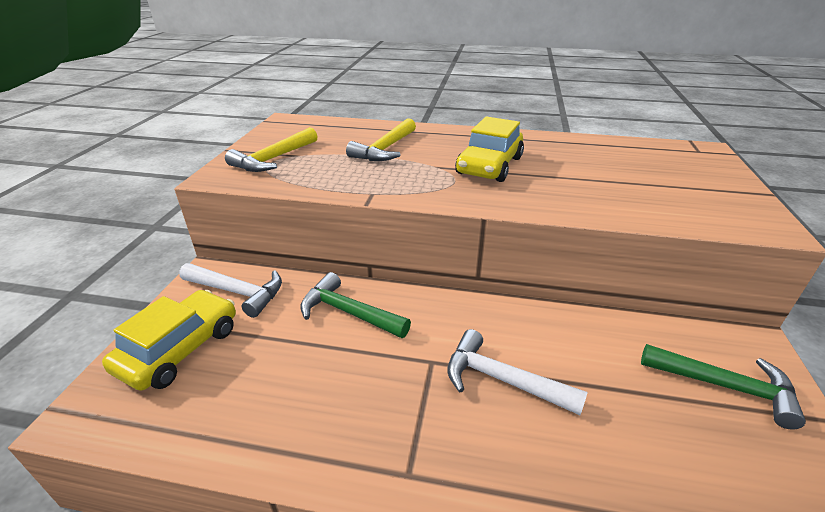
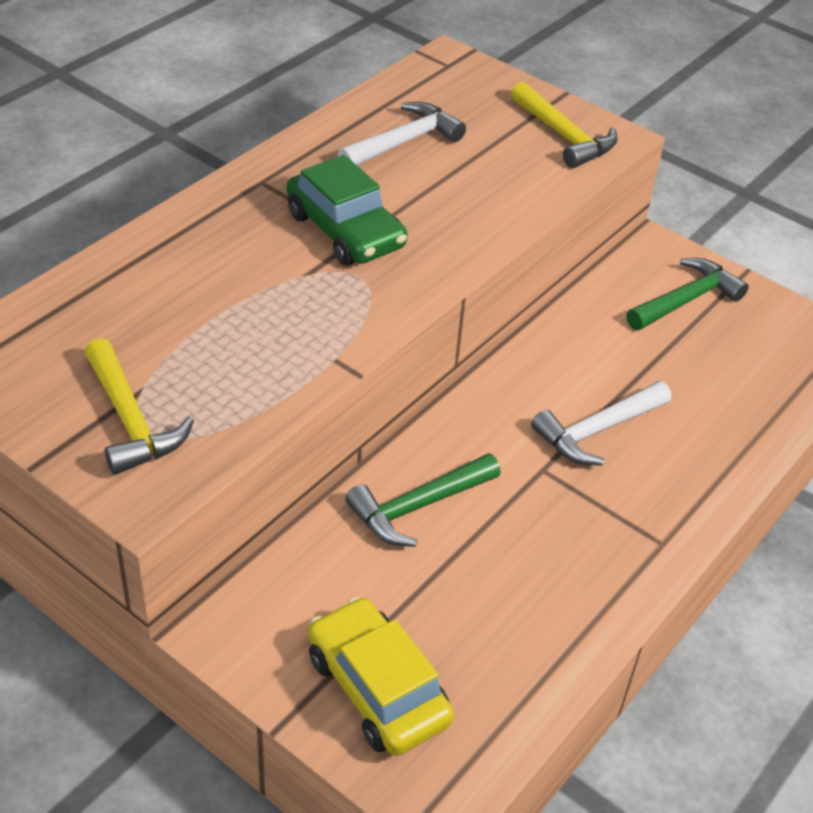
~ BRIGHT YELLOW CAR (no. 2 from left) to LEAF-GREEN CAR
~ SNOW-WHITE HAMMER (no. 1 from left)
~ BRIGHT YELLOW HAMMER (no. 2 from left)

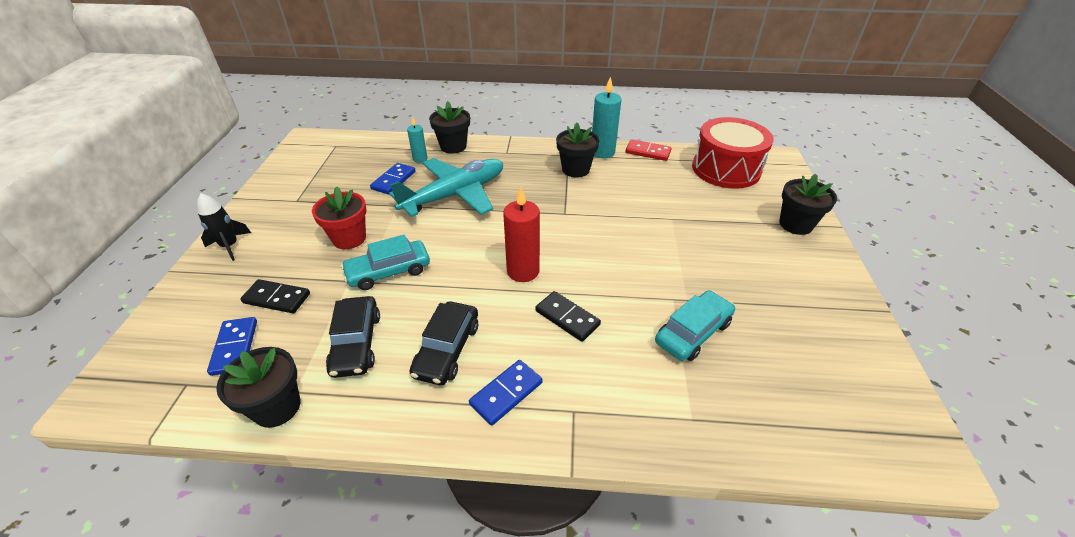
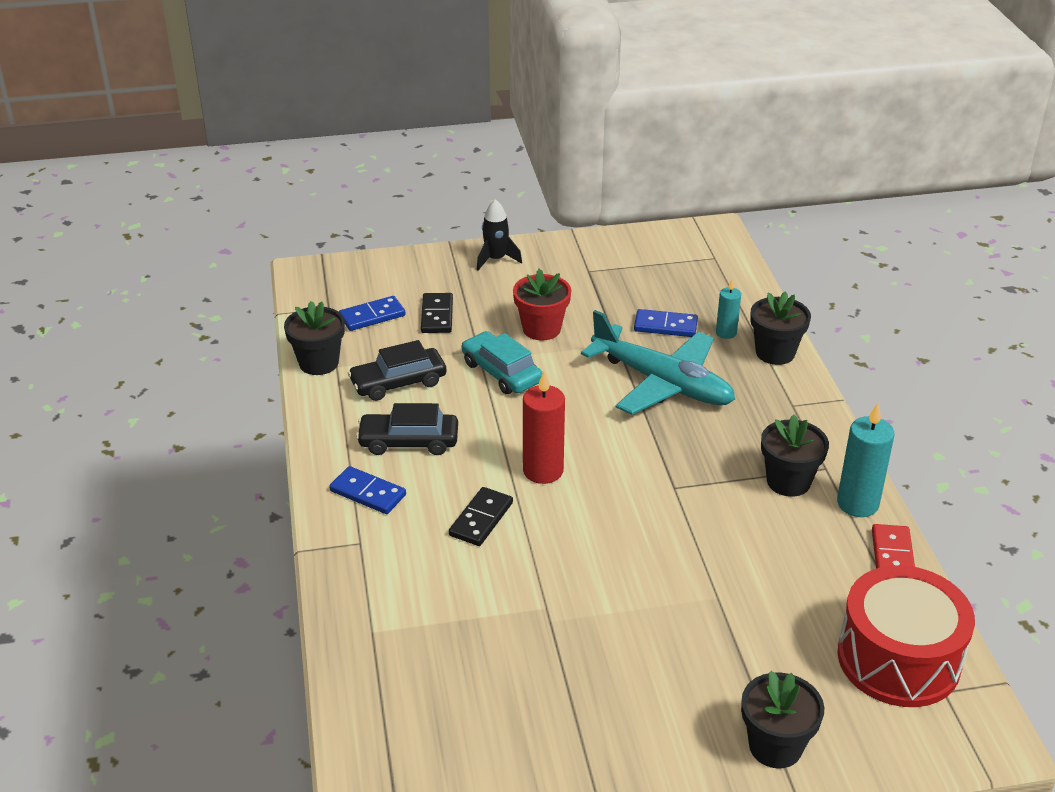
- TURQUOISE CAR (no. 2 from left)

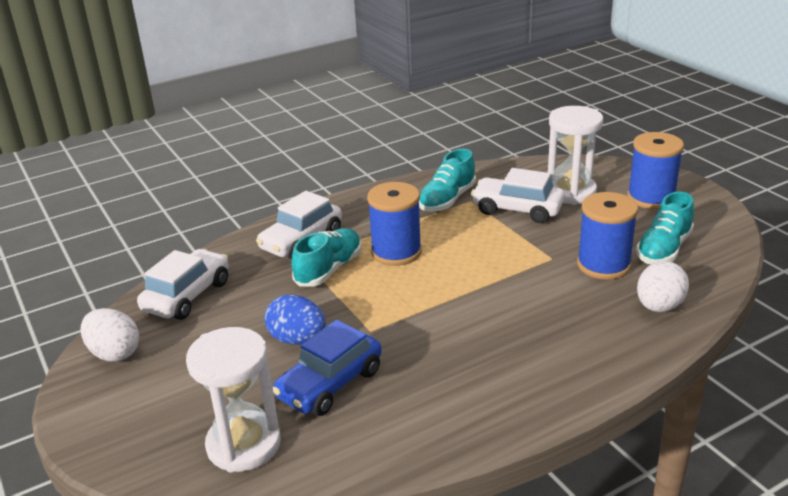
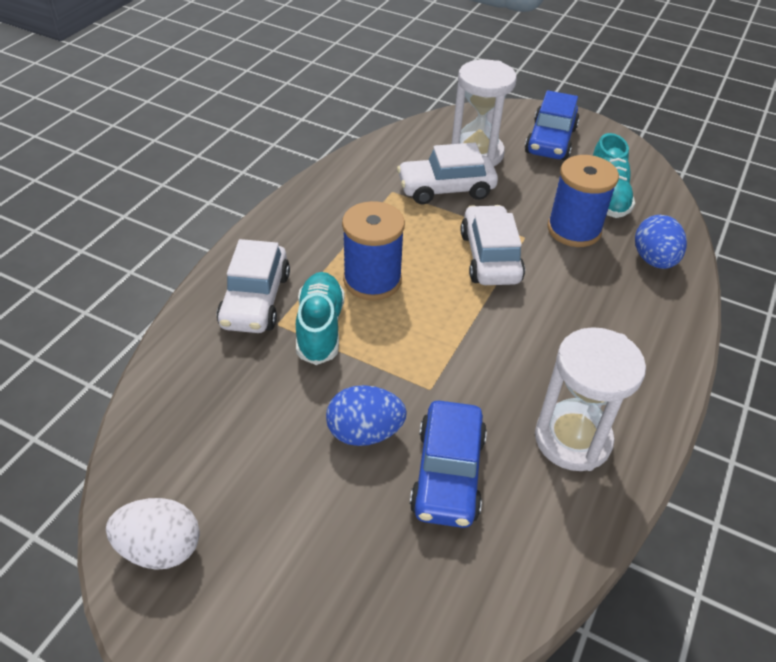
~ SNOW-WHITE CAR (no. 1 from left in the first image) to SNOW-WHITE CAR (no. 3 from left)
~ BLUE SPOOL (no. 3 from left) to BLUE CAR (no. 2 from left)
~ SNOW-WHITE SANDGLASS (no. 1 from left in the first image) to SNOW-WHITE SANDGLASS (no. 2 from left)
~ SNOW-WHITE EGG (no. 2 from left) to BLUE EGG (no. 2 from left)
- TURQUOISE SHOE (no. 2 from left)

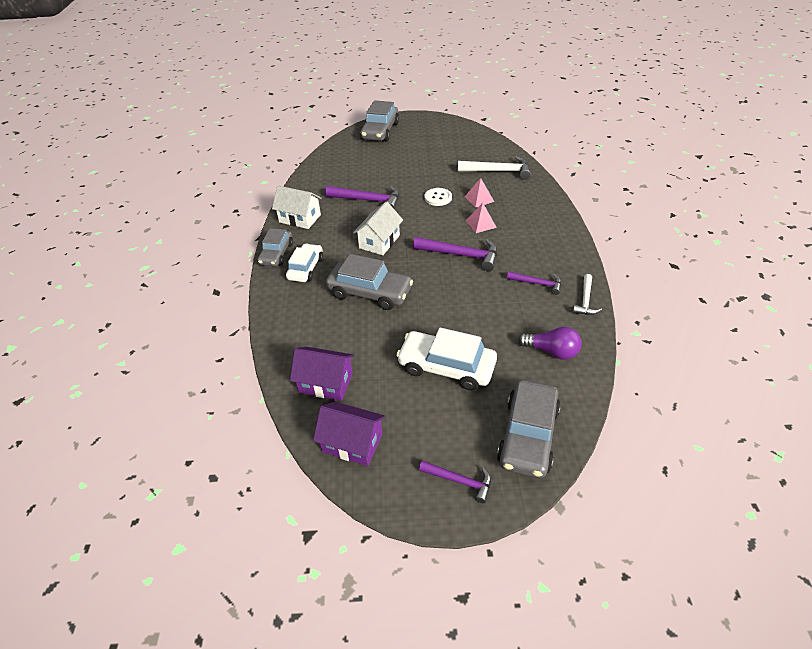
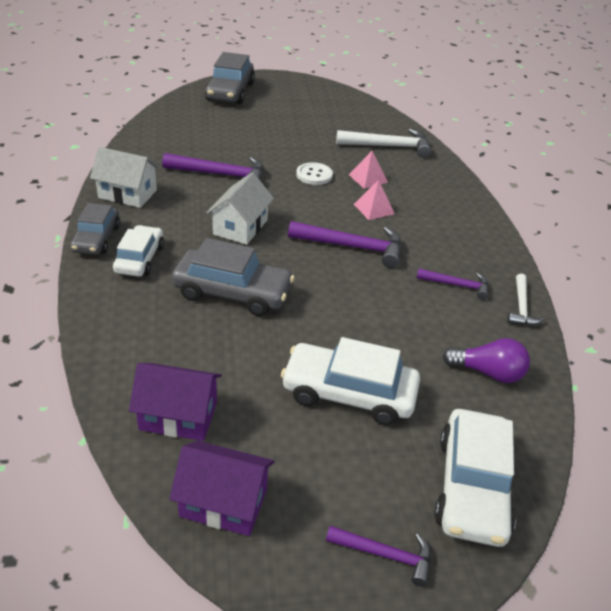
~ GRAY CAR (no. 4 from left) to SNOW-WHITE CAR (no. 3 from left)

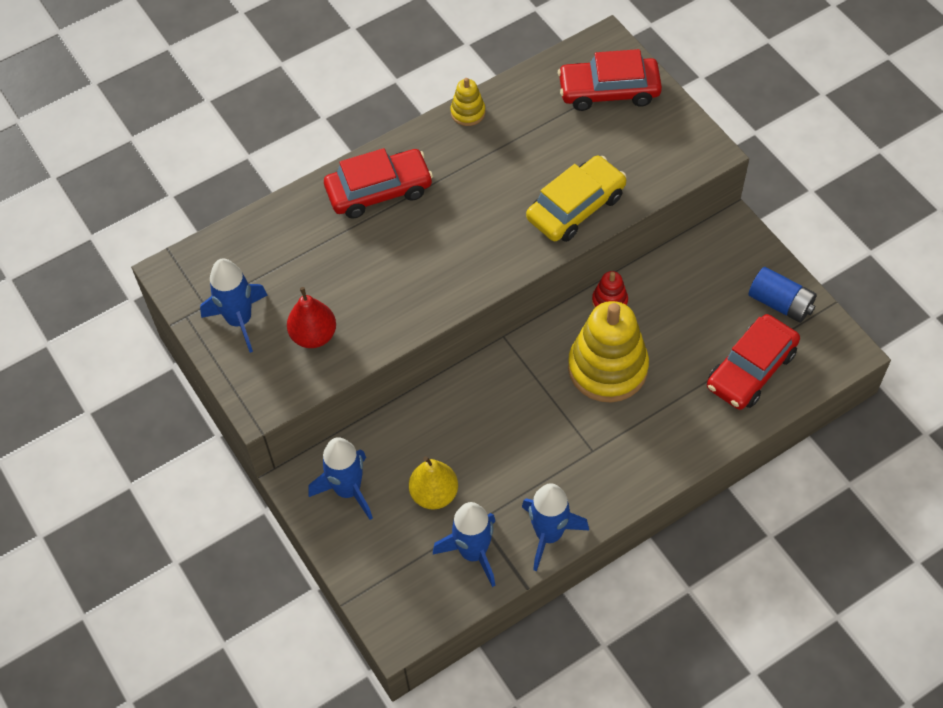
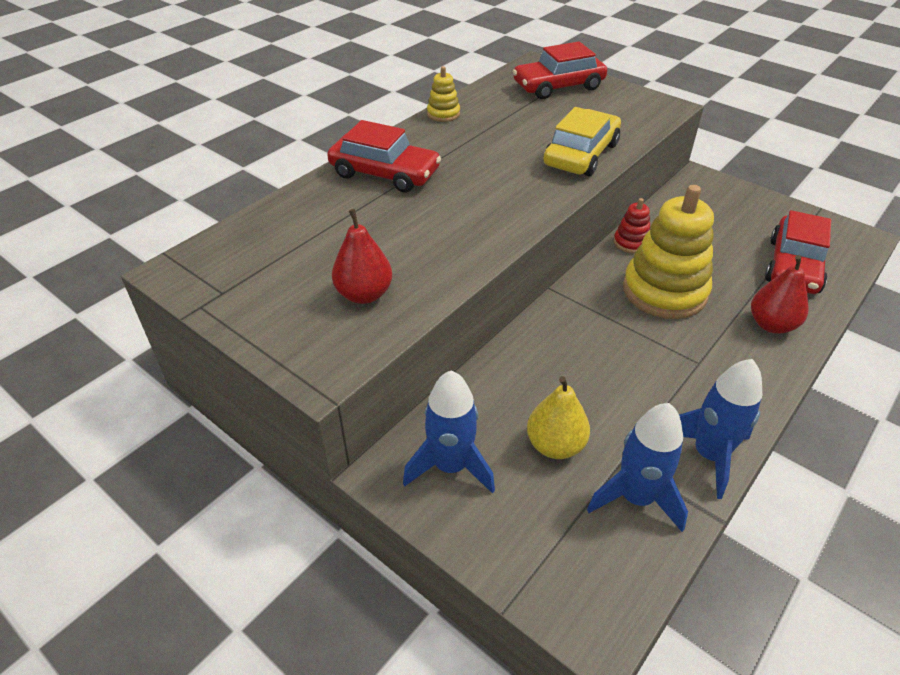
~ CRIMSON CAR (no. 1 from left) 60 degrees clockwise
+ CRIMSON TOY PEAR (no. 2 from left)
- BLUE SPACESHIP (no. 1 from left)
- BLUE BATTERY

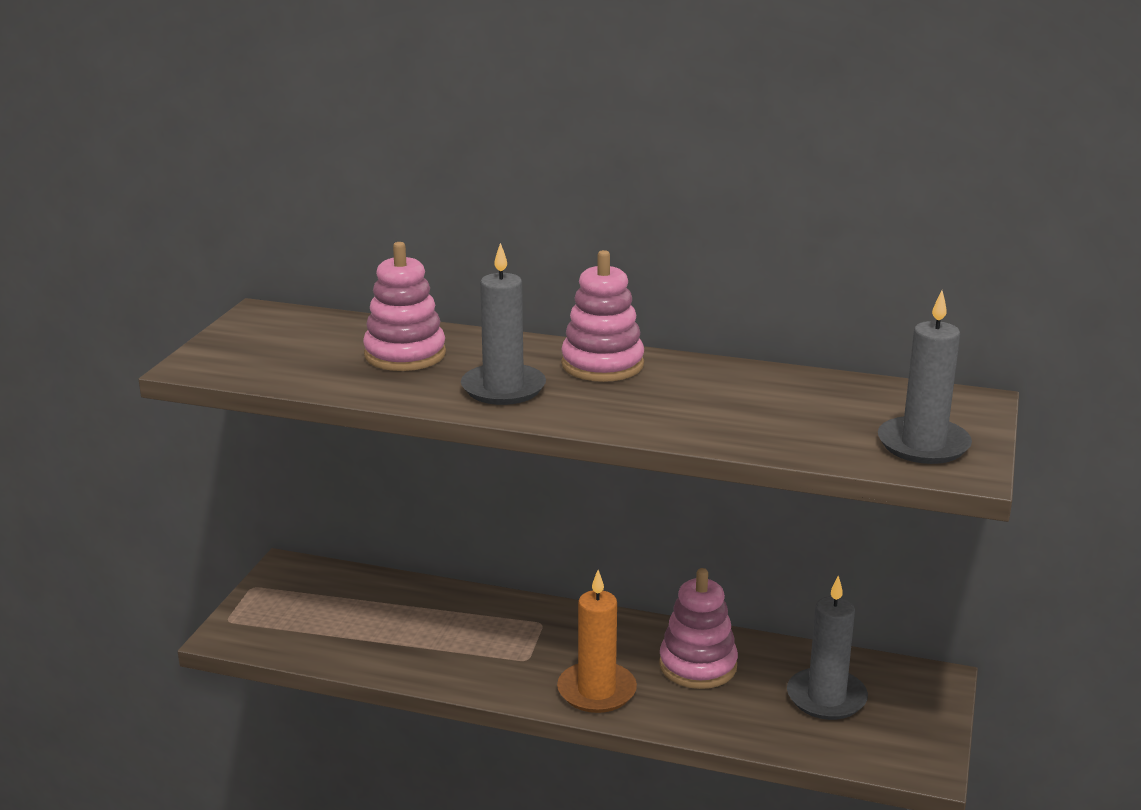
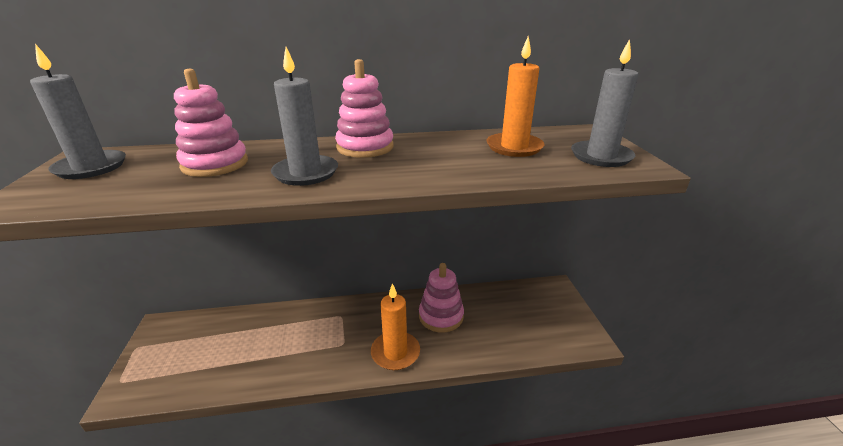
~ GRAY PILLAR CANDLE (no. 2 from left in the first image) to GRAY PILLAR CANDLE (no. 1 from left)
+ BRIGHT ORANGE PILLAR CANDLE (no. 2 from left)

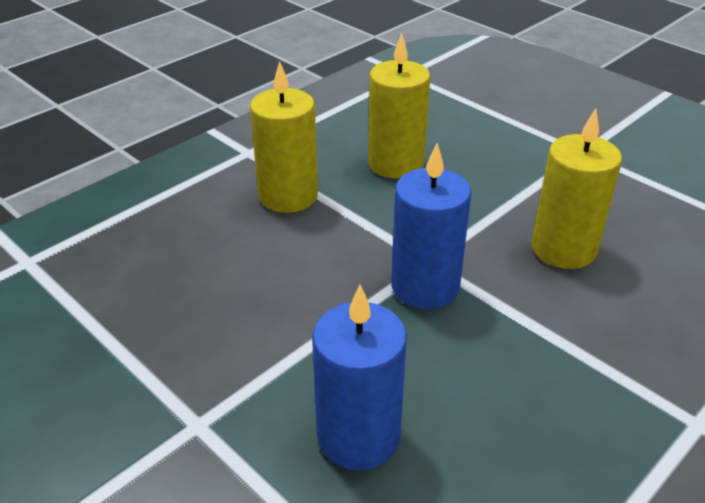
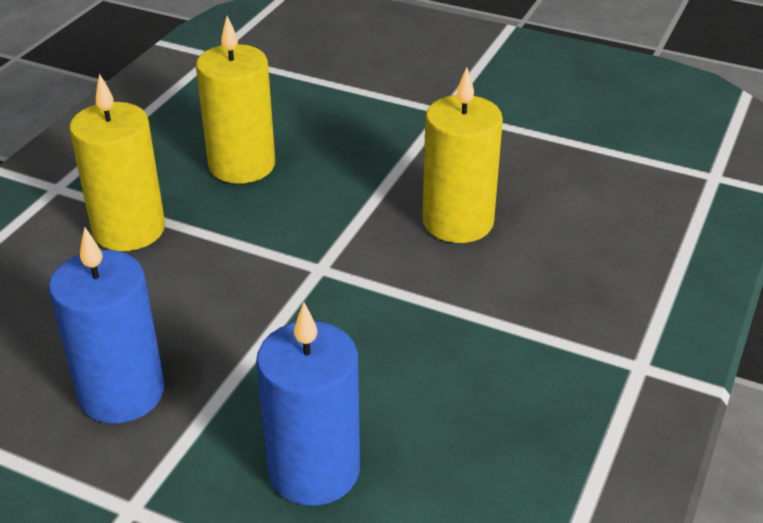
~ BLUE PILLAR CANDLE (no. 2 from left in the first image) to BLUE PILLAR CANDLE (no. 1 from left)

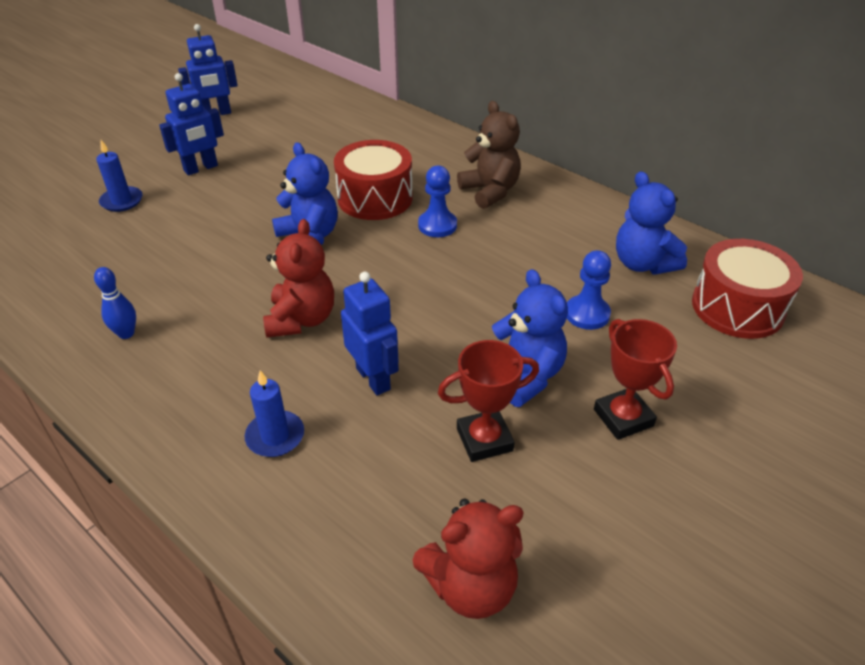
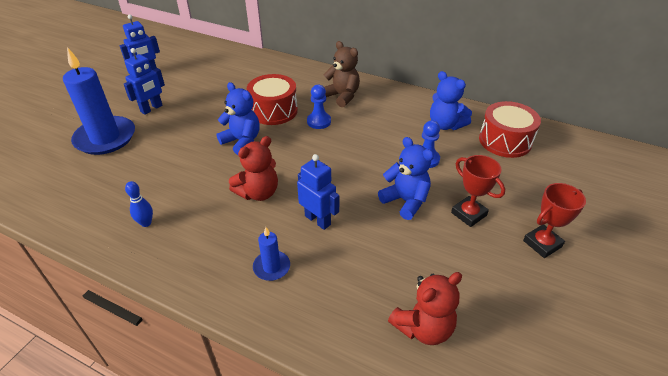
~ BLUE PILLAR CANDLE (no. 1 from left) x2.11
~ CRIMSON STUFFED BEAR (no. 1 from left) 60 degrees clockwise
~ CRIMSON AWARD CUP (no. 1 from left in the first image) to CRIMSON AWARD CUP (no. 2 from left)

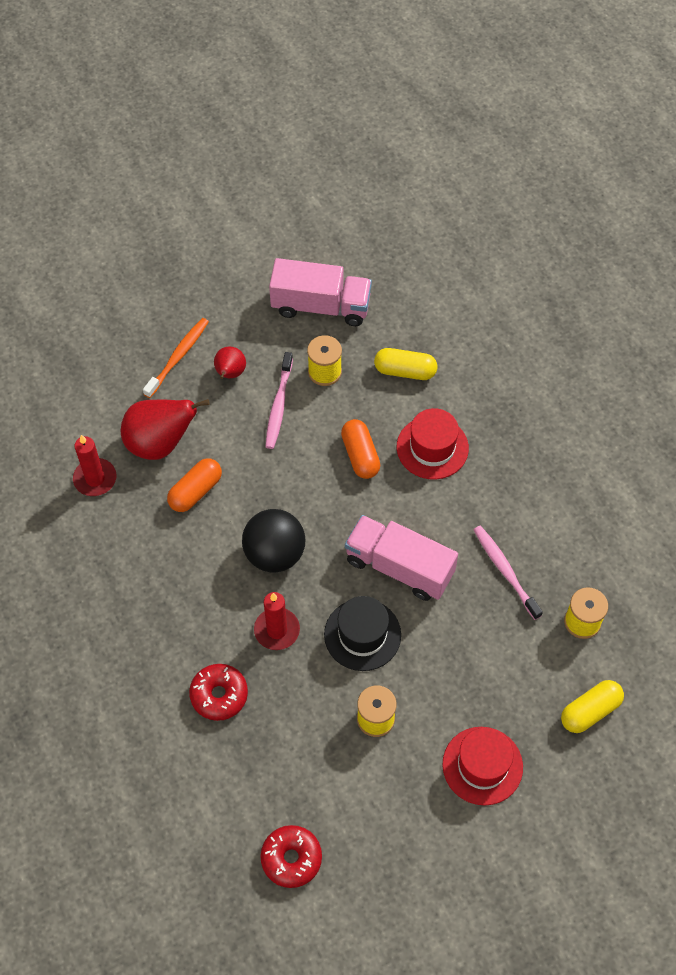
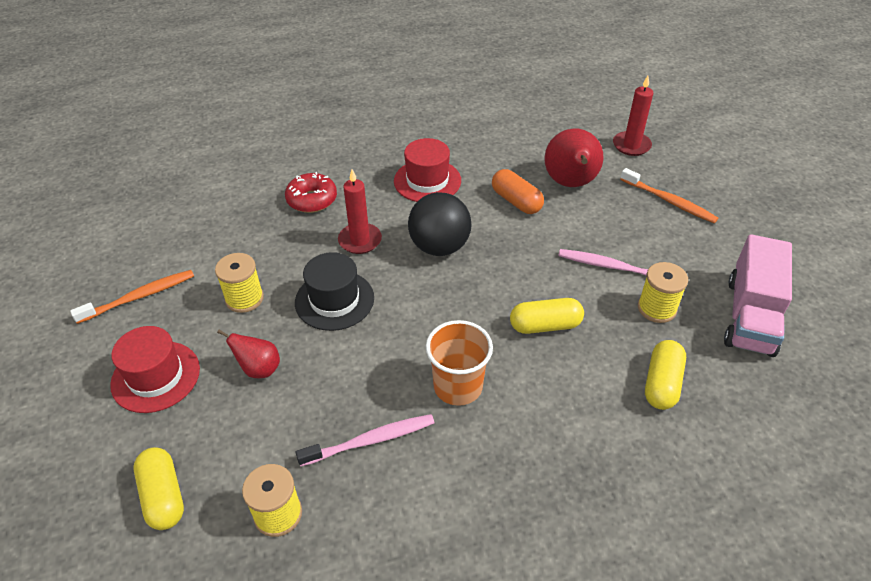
+ BRIGHT ORANGE DENTAL BRUSH (no. 1 from left)
~ CRIMSON TOY PEAR (no. 2 from left in the first image) to CRIMSON TOY PEAR (no. 1 from left)
~ CRIMSON TOP HAT (no. 1 from left in the first image) to CRIMSON TOP HAT (no. 2 from left)
+ BRIGHT ORANGE CUP
~ BRIGHT ORANGE PILL SHAPE (no. 2 from left) to BRIGHT YELLOW PILL SHAPE (no. 2 from left)
~ CRIMSON PILLAR CANDLE (no. 1 from left in the first image) to CRIMSON PILLAR CANDLE (no. 2 from left)
- CRIMSON DONUT (no. 2 from left)
- ROSE-PINK TRUCK (no. 2 from left)

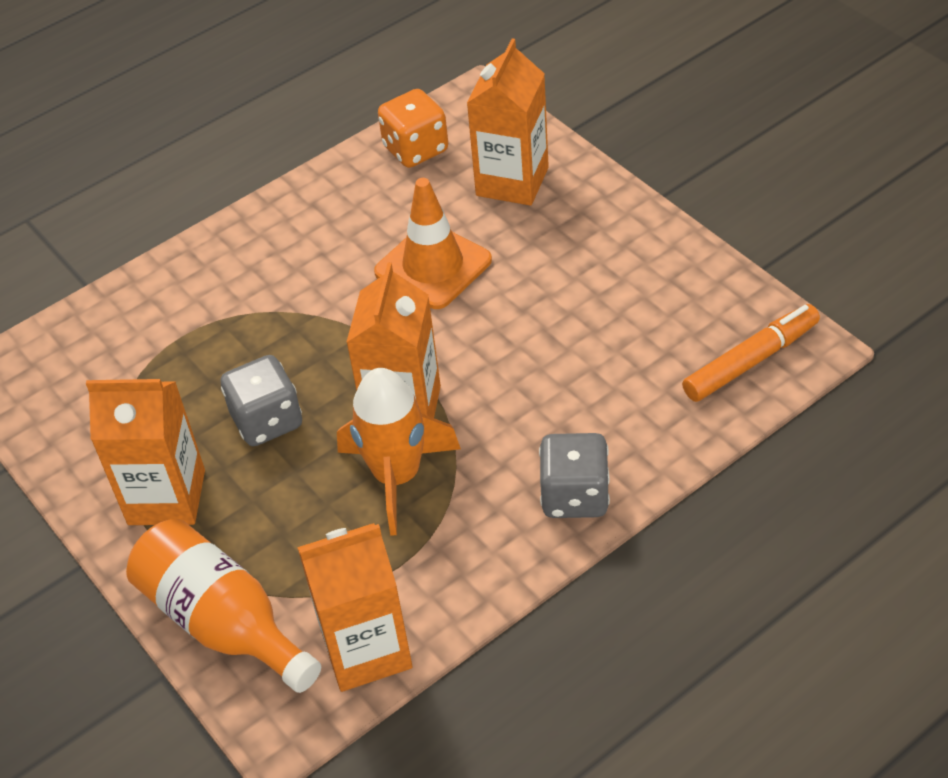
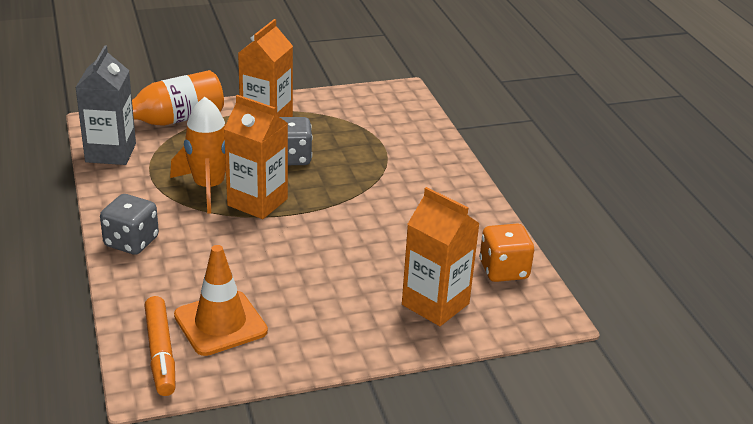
~ BRIGHT ORANGE MILK CARTON (no. 2 from left) to GRAY MILK CARTON
~ BRIGHT ORANGE ROAD CONE

